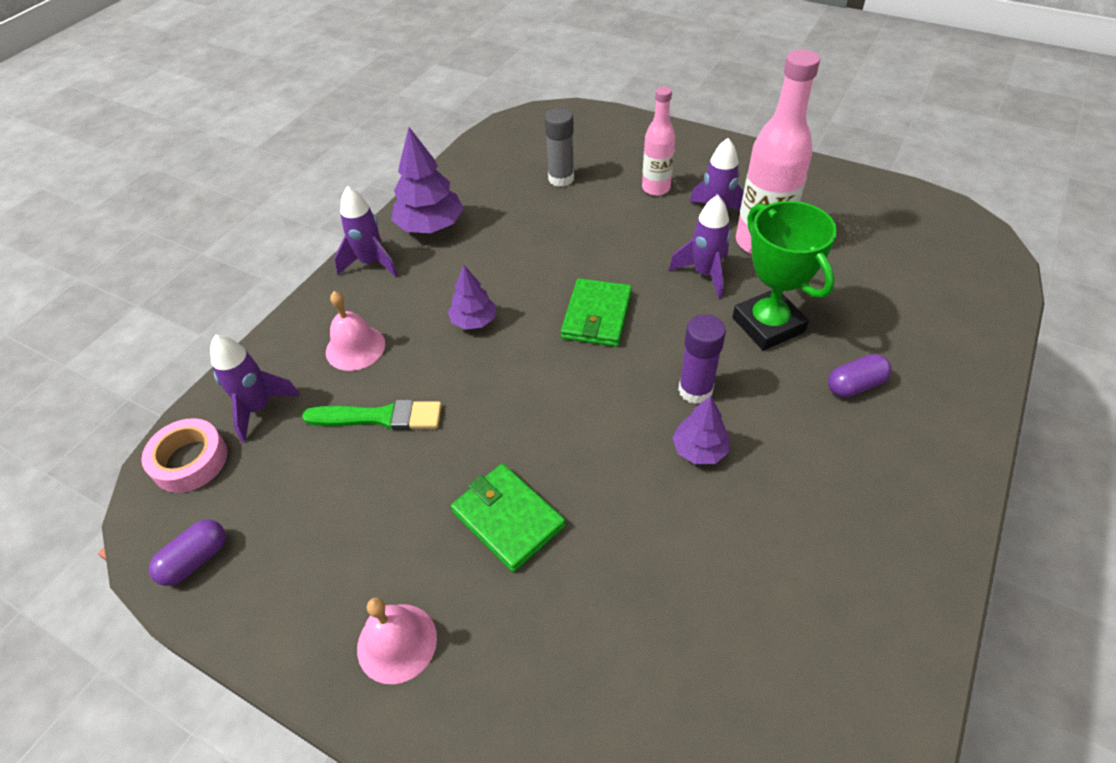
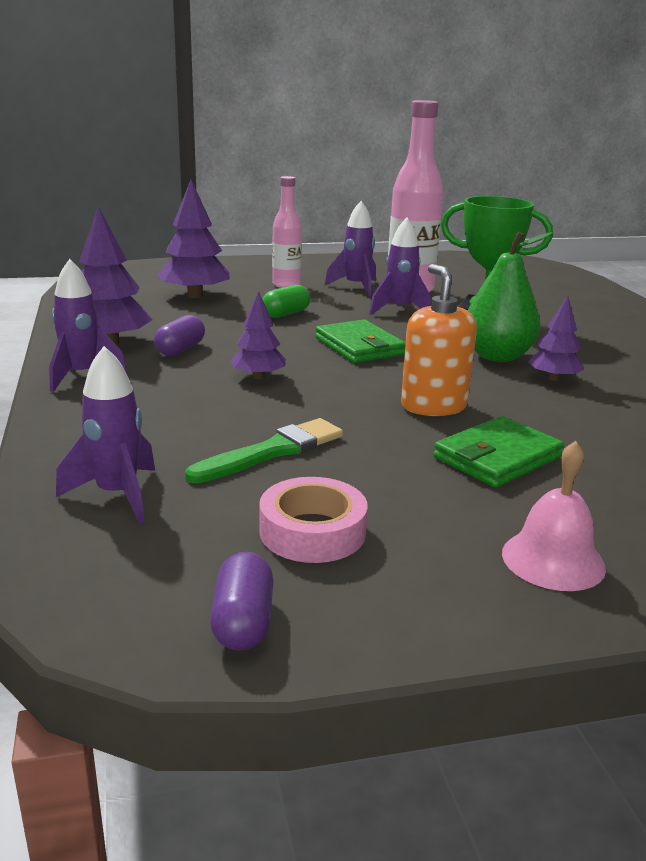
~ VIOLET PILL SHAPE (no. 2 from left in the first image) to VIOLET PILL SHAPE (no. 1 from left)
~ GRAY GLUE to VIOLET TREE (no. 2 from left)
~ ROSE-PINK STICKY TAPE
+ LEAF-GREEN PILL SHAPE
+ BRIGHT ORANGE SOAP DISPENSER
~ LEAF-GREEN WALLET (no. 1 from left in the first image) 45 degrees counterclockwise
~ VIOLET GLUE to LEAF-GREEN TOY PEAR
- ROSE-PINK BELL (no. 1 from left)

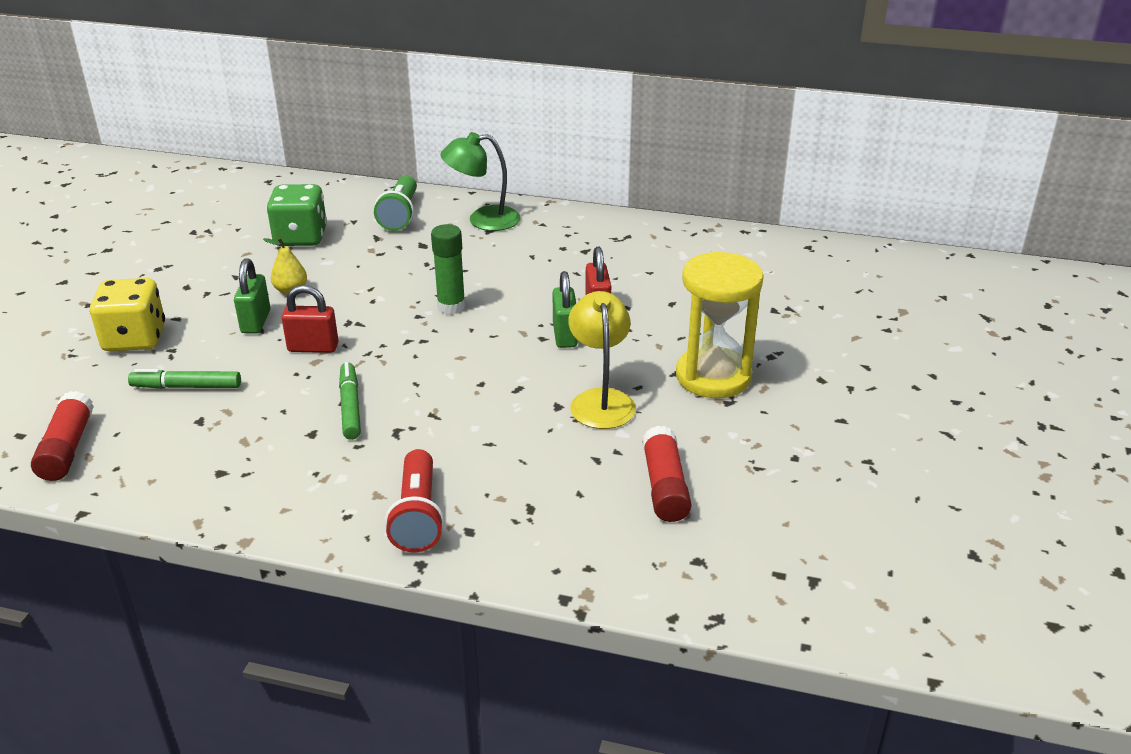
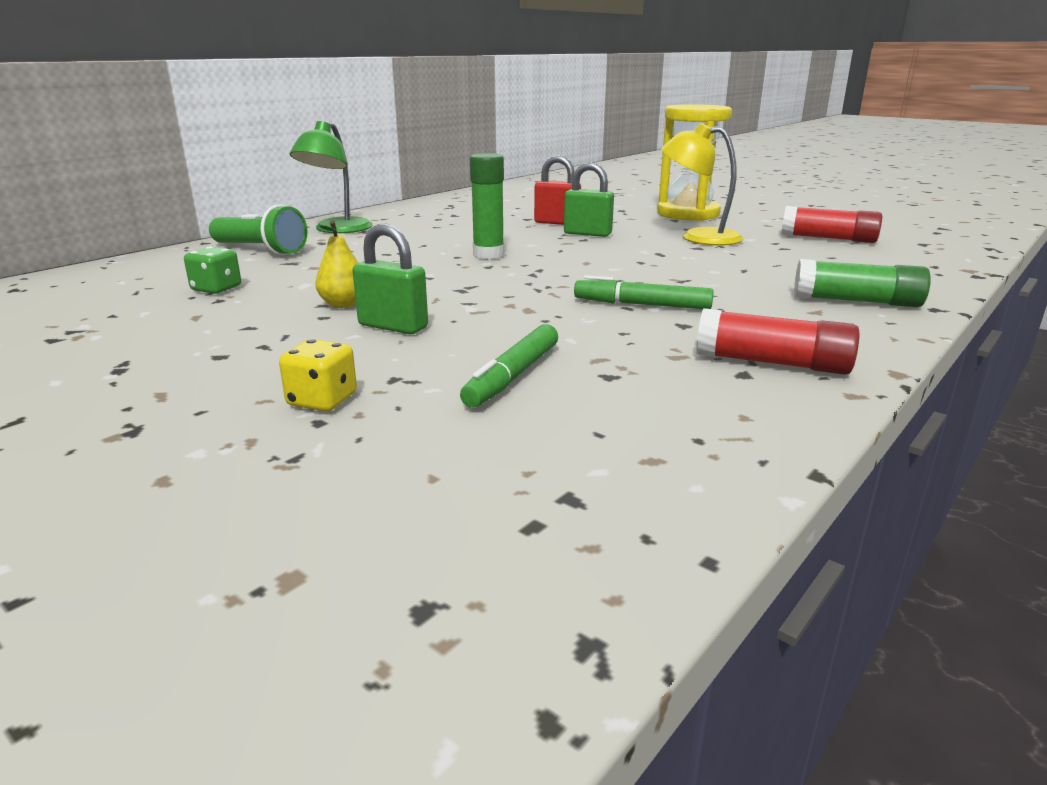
~ LEAF-GREEN DIE x0.55
~ BRIGHT YELLOW DIE x0.55
~ CRIMSON GLUE (no. 1 from left)
~ CRIMSON POCKET TORCH to LEAF-GREEN GLUE (no. 2 from left)
- CRIMSON LOCK (no. 1 from left)

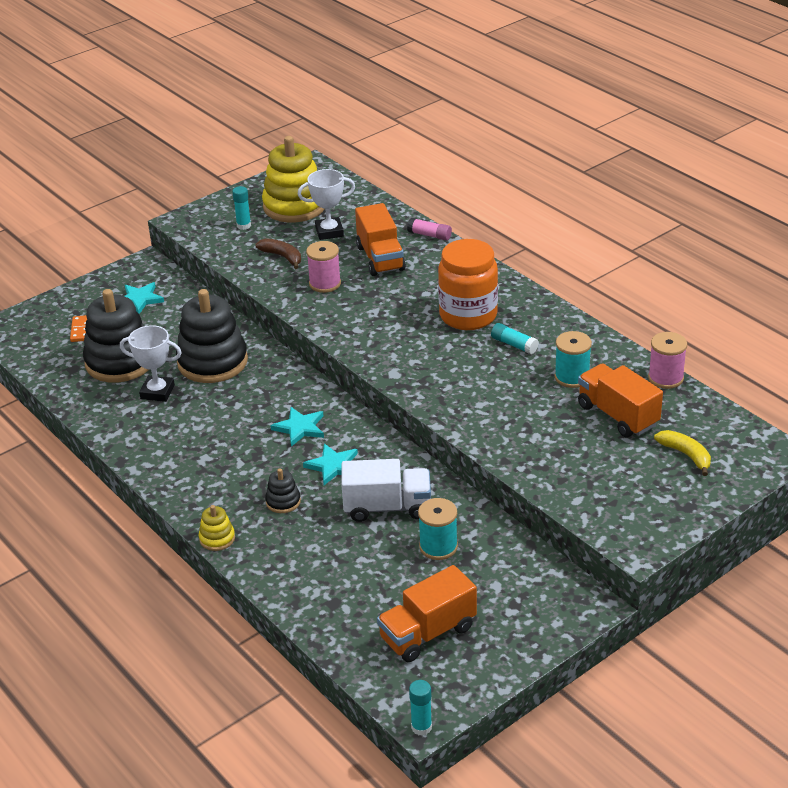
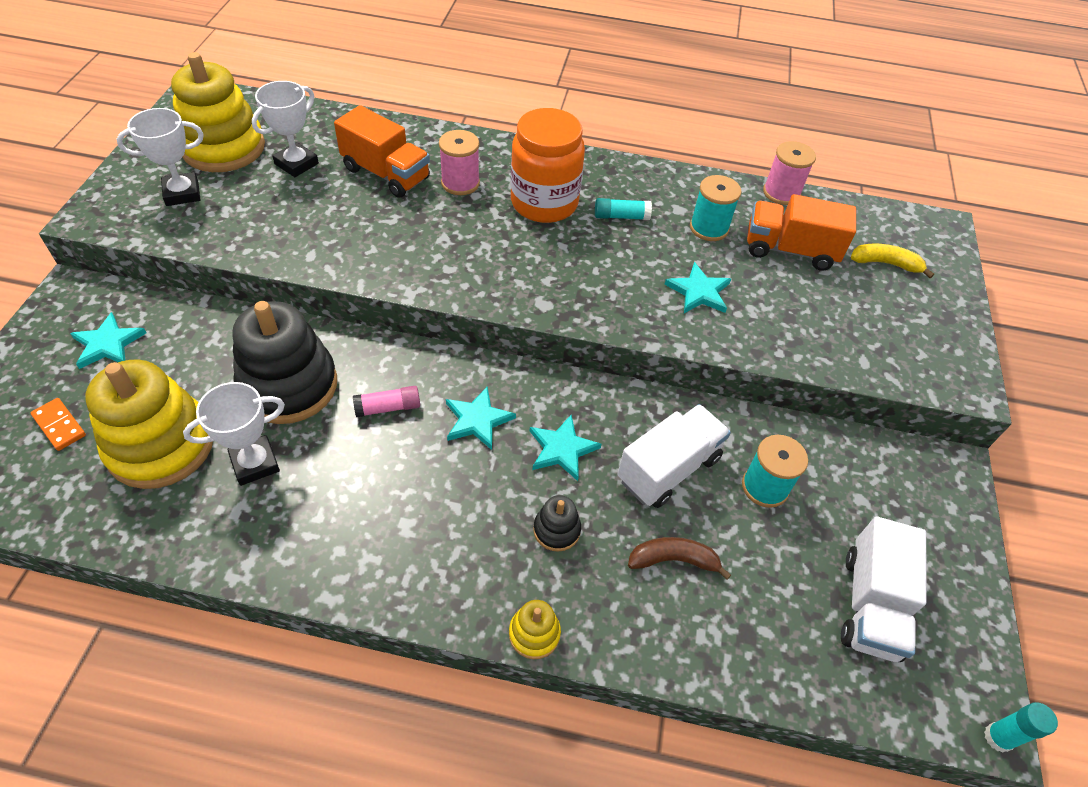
~ BLACK STACKING TOY (no. 1 from left) to BRIGHT YELLOW STACKING TOY (no. 1 from left)
~ TURQUOISE GLUE (no. 1 from left) to SNOW-WHITE AWARD CUP (no. 1 from left)
~ ROSE-PINK GLUE
~ ROSE-PINK SPOOL (no. 1 from left)
~ RUSSET BANANA
+ TURQUOISE FIVE-POINTED STAR (no. 4 from left)
~ BRIGHT ORANGE TRUCK (no. 2 from left) to SNOW-WHITE TRUCK (no. 2 from left)

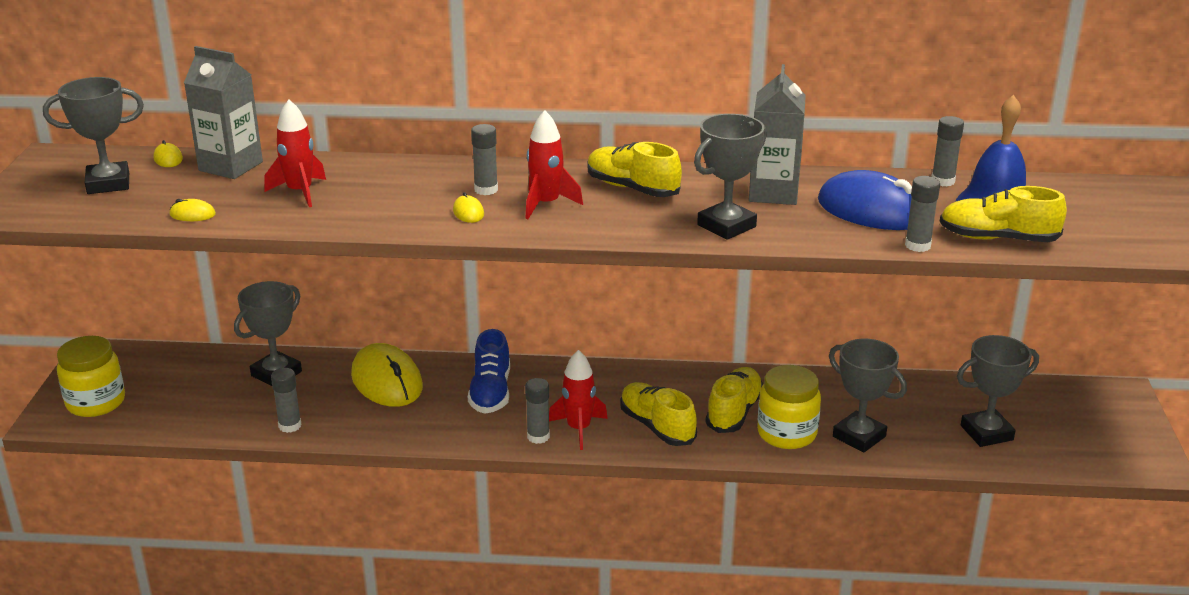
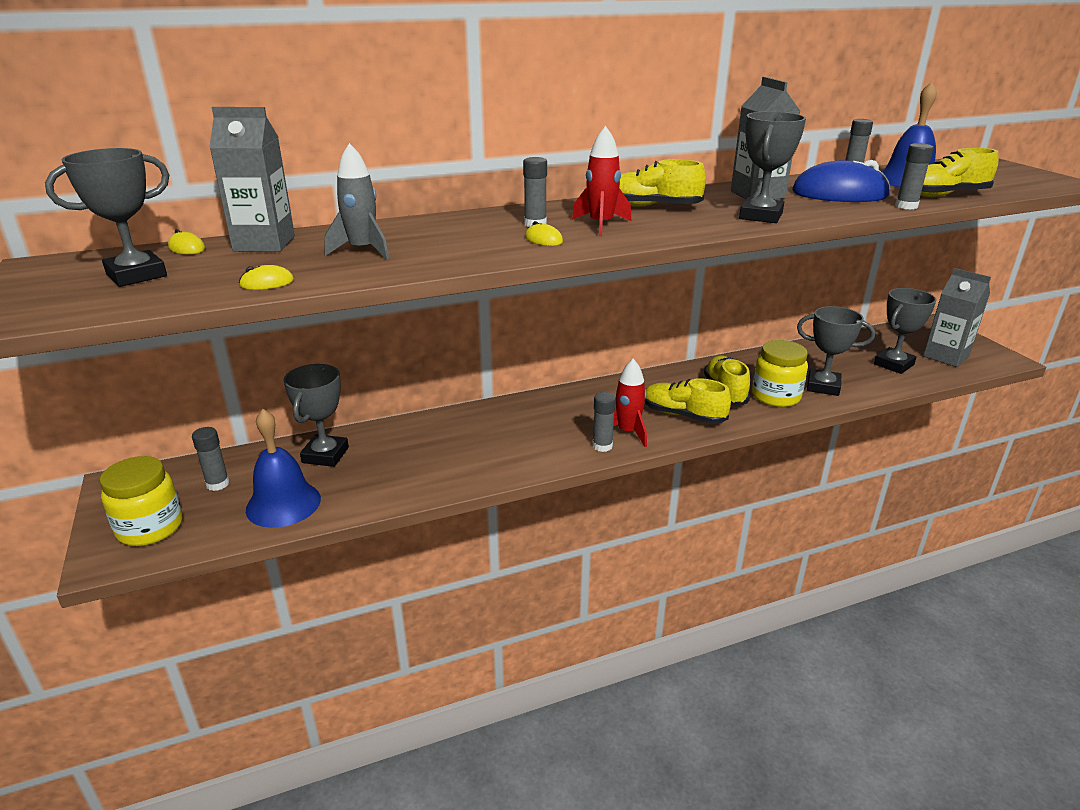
~ GRAY GLUE (no. 1 from left)
+ BLUE BELL (no. 1 from left)
~ CRIMSON SPACESHIP (no. 1 from left) to GRAY SPACESHIP
+ GRAY MILK CARTON (no. 3 from left)
- BRIGHT YELLOW PC MOUSE (no. 3 from left)
- BLUE SHOE

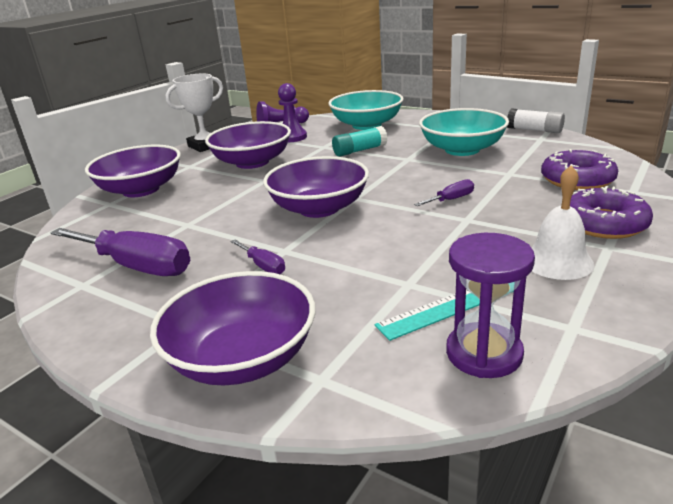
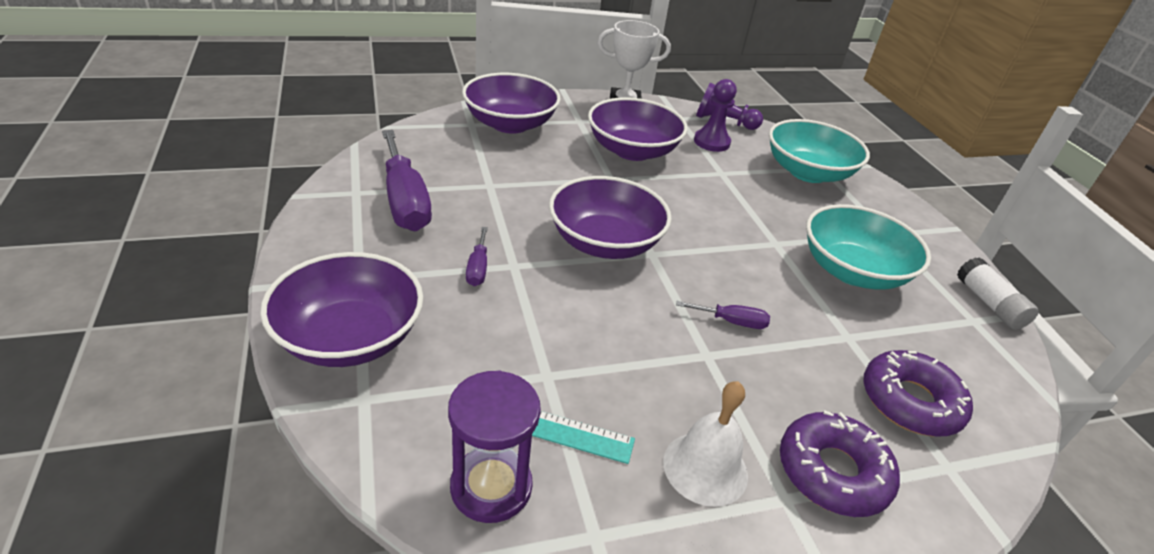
- TURQUOISE GLUE

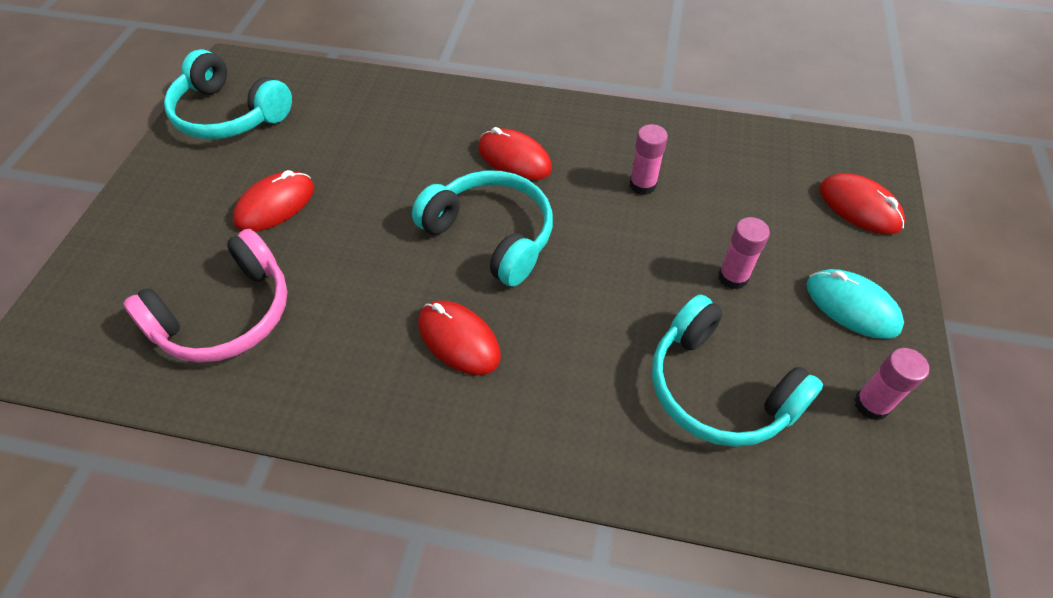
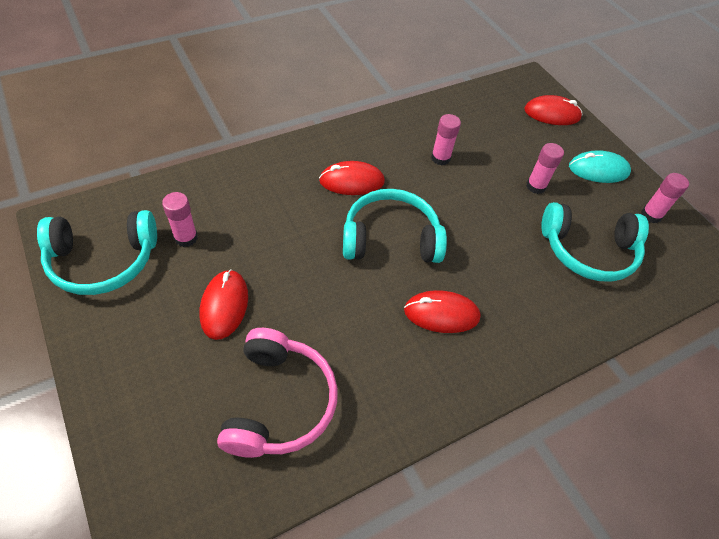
+ ROSE-PINK GLUE (no. 1 from left)

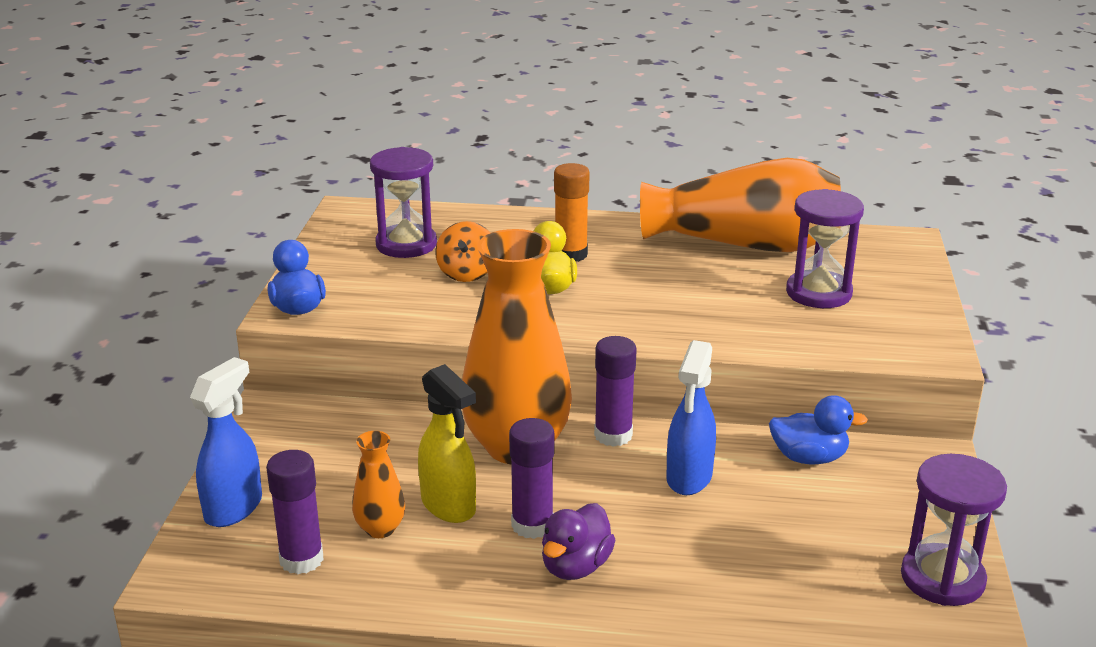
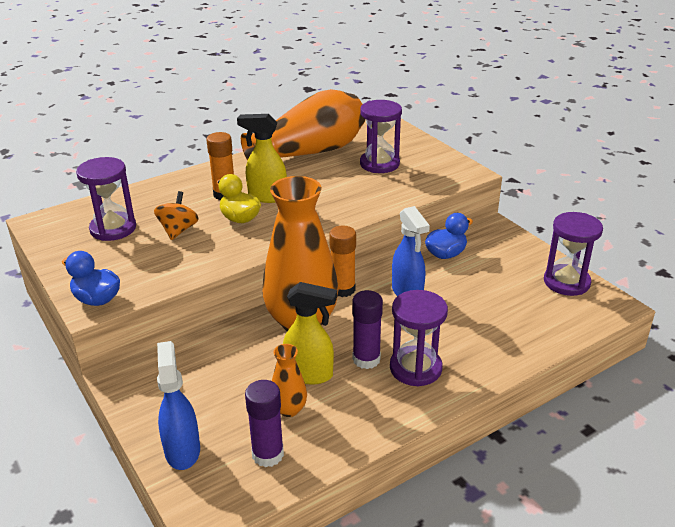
~ BRIGHT ORANGE WHIRLIGIG 135 degrees counterclockwise
+ BRIGHT YELLOW SPRAY BOTTLE (no. 1 from left)
~ VIOLET GLUE (no. 3 from left) to BRIGHT ORANGE GLUE (no. 2 from left)
~ VIOLET DUCK to VIOLET SANDGLASS (no. 3 from left)

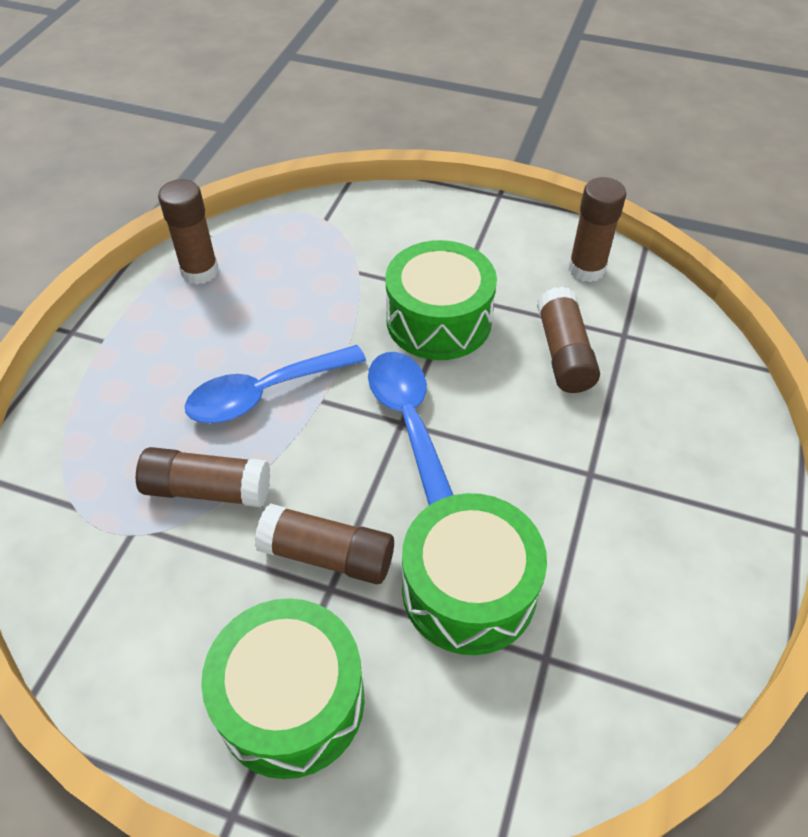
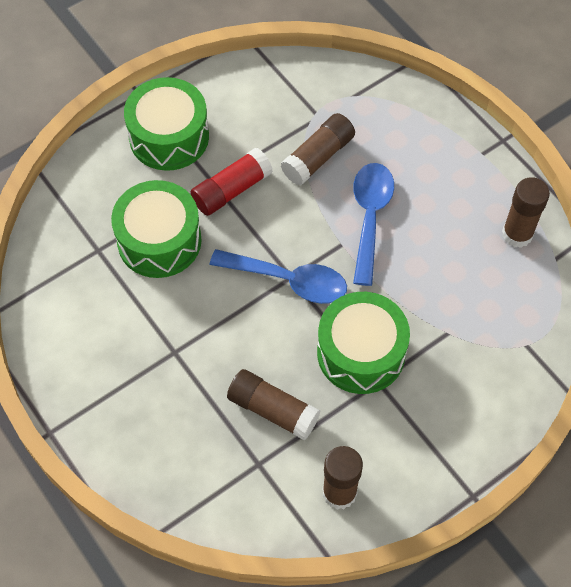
~ RUSSET GLUE (no. 3 from left) to CRIMSON GLUE

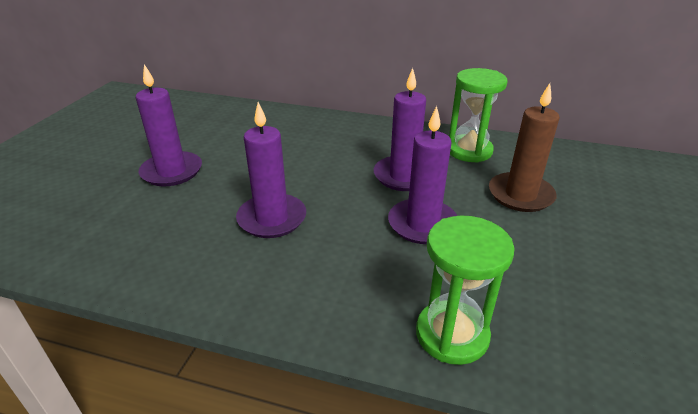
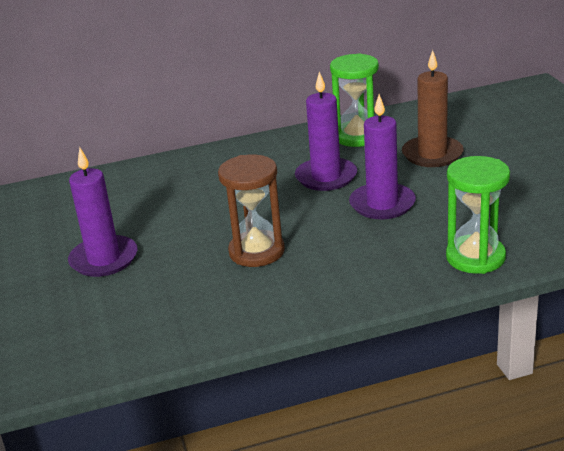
~ VIOLET PILLAR CANDLE (no. 2 from left) to RUSSET SANDGLASS

